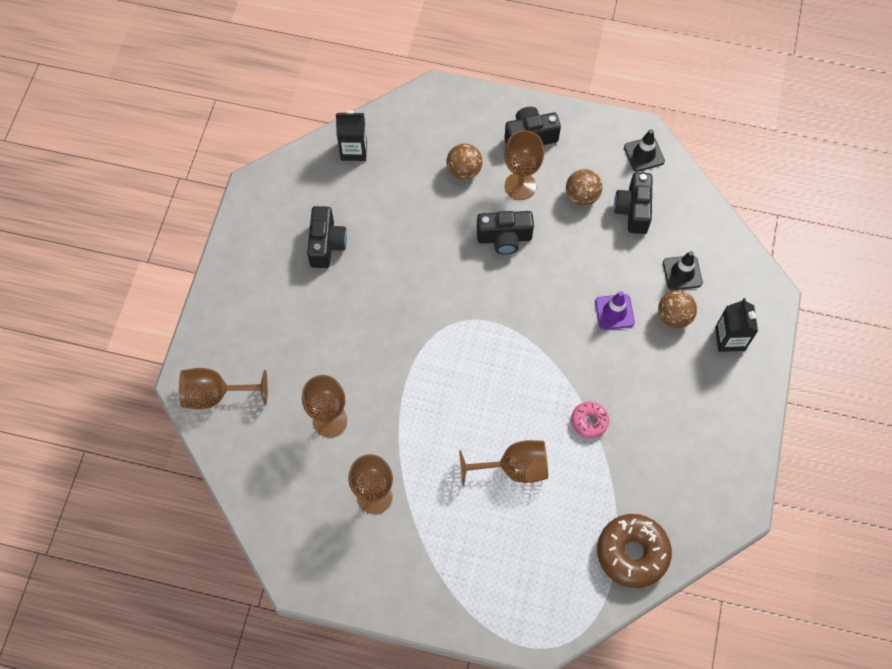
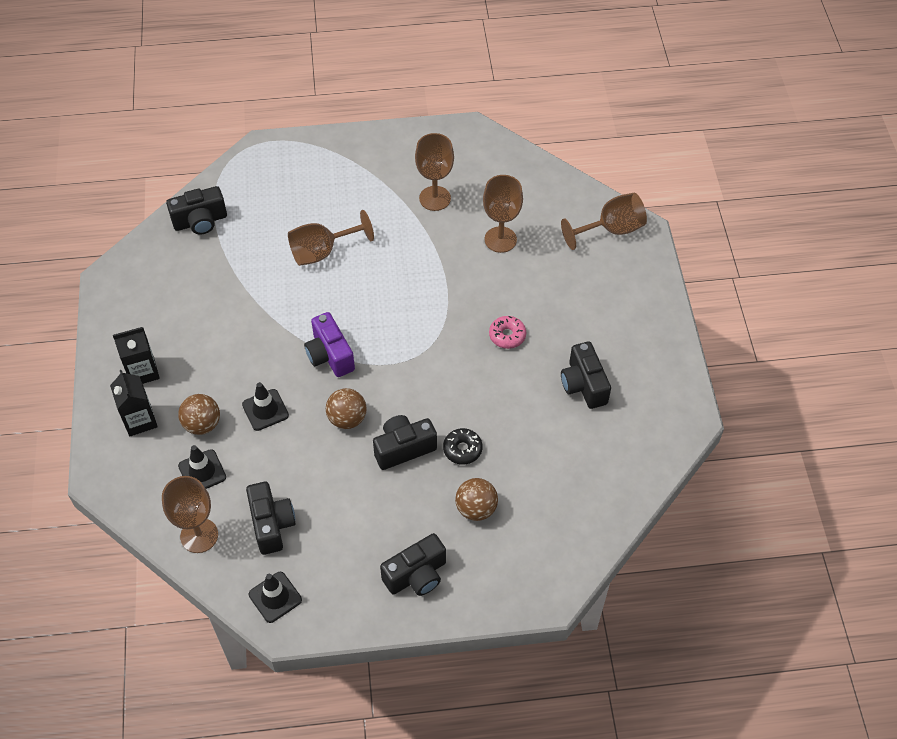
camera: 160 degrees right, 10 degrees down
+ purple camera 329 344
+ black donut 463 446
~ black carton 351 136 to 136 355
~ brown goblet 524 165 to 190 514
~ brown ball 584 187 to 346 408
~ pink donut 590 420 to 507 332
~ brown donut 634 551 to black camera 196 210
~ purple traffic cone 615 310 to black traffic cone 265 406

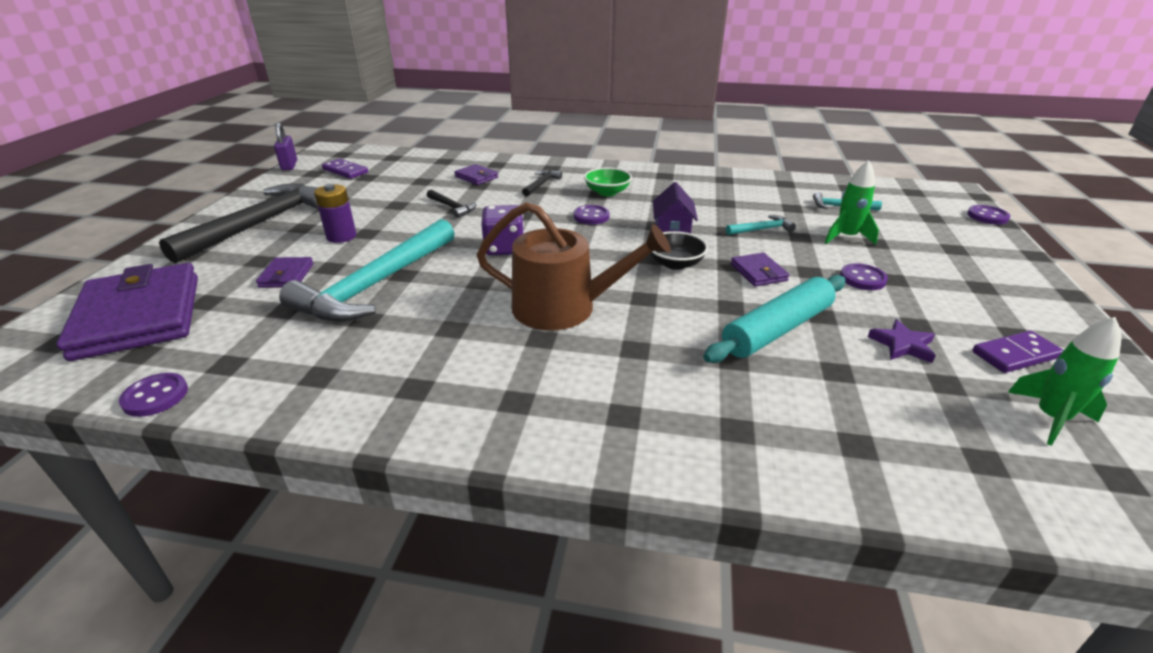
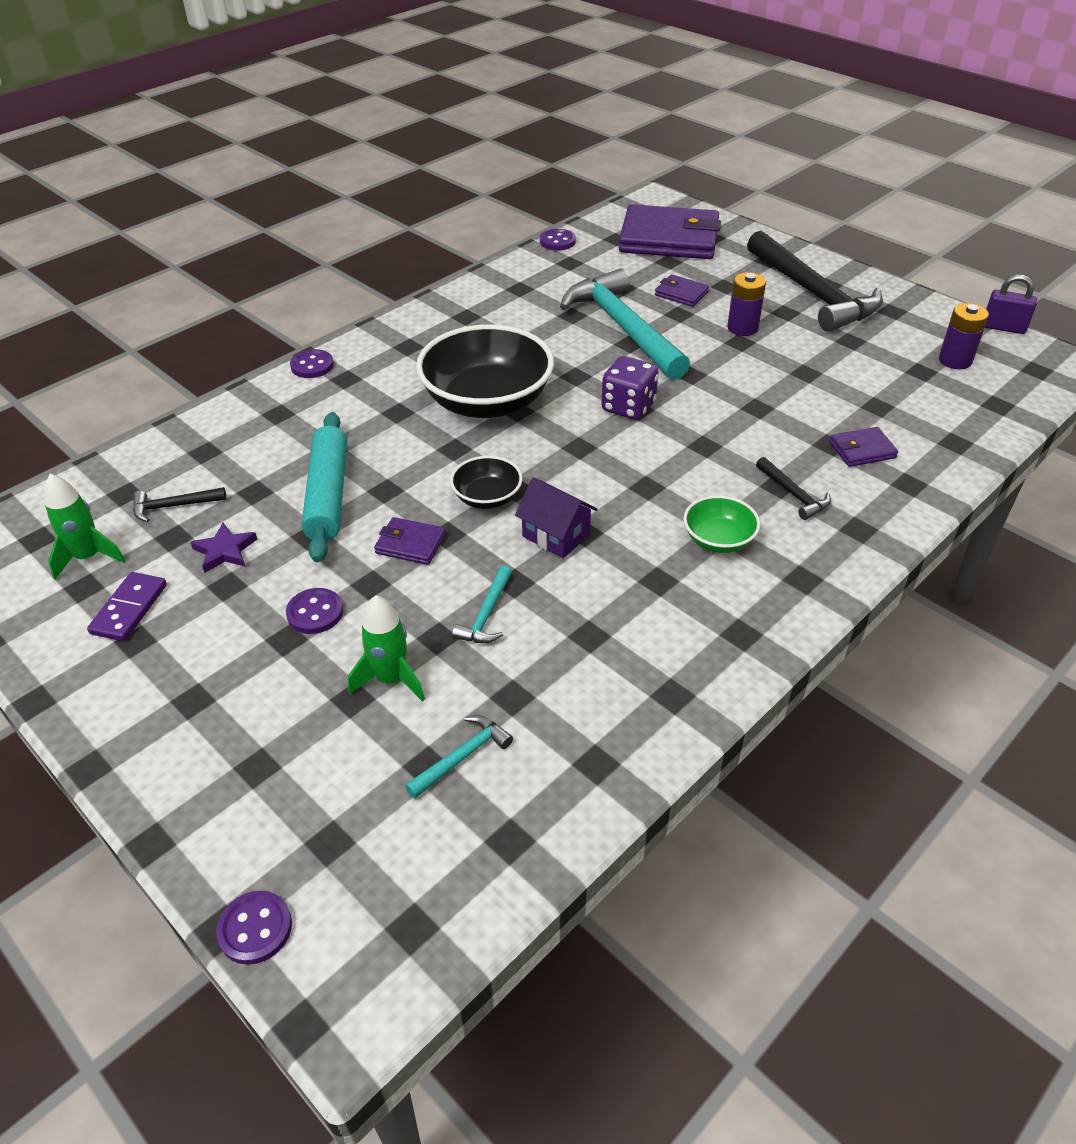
camera: 125 degrees right, 10 degrees up
~ black hammer 451 204 to 179 504
~ purple button 592 215 to 312 363
~ purple domino 345 169 to purple battery 964 336
~ brown watering can 574 266 to black bowl 485 371

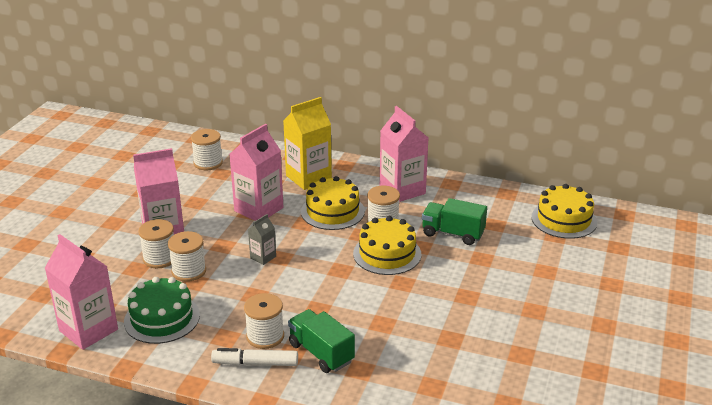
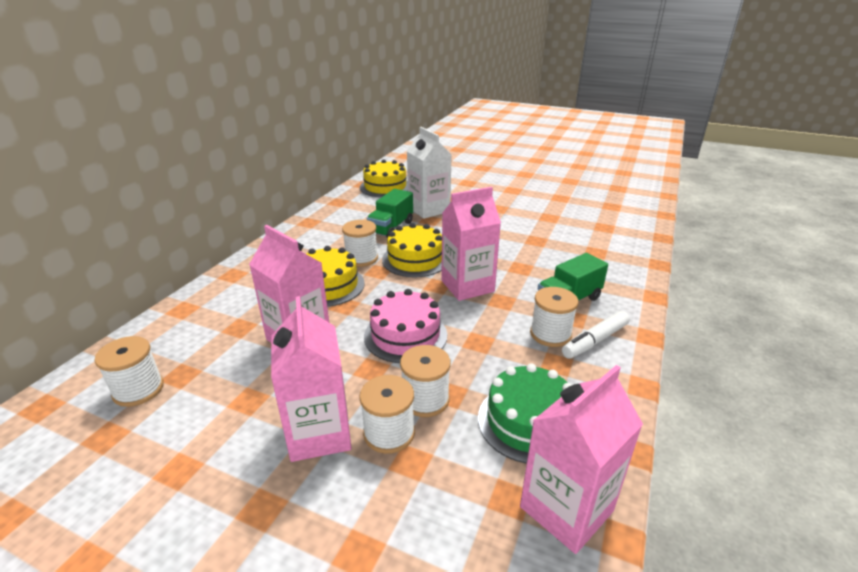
camera: 85 degrees left, 0 degrees up
- yellow carton 307 143
+ white carton 429 173
~ pink carton 404 154 to 471 244
~ grey carton 262 239 to pink cake 405 326
~ white marker 254 357 = 596 335 45 degrees clockwise

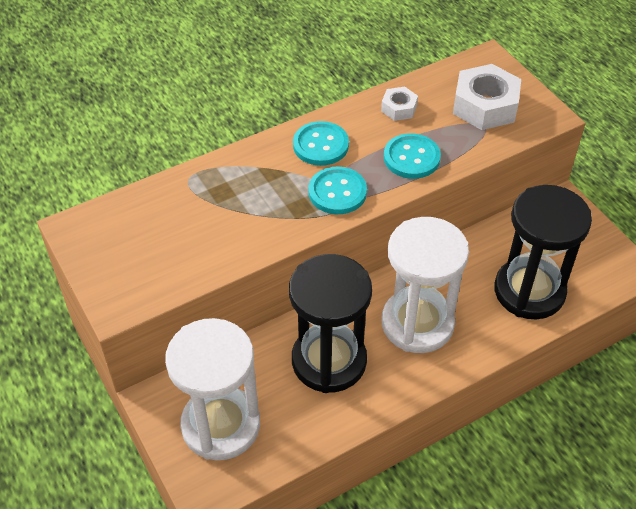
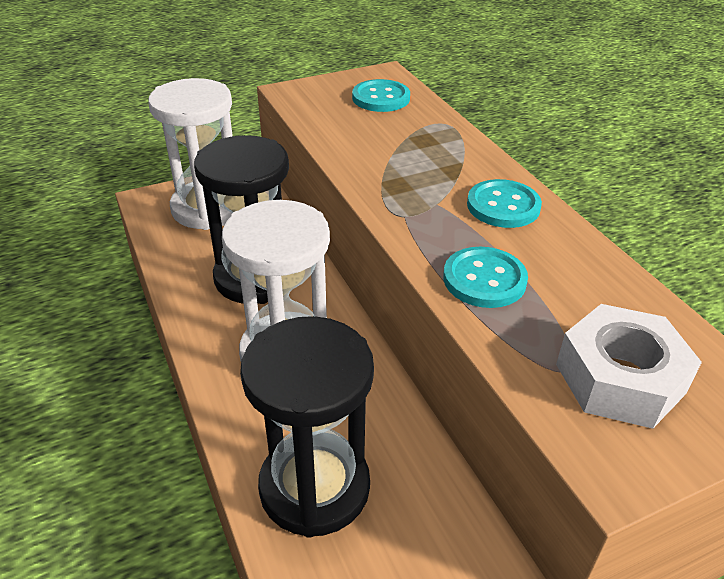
camera: 95 degrees right, 10 degrees down
- white nut 399 104
~ turquoise button 338 190 to 381 95

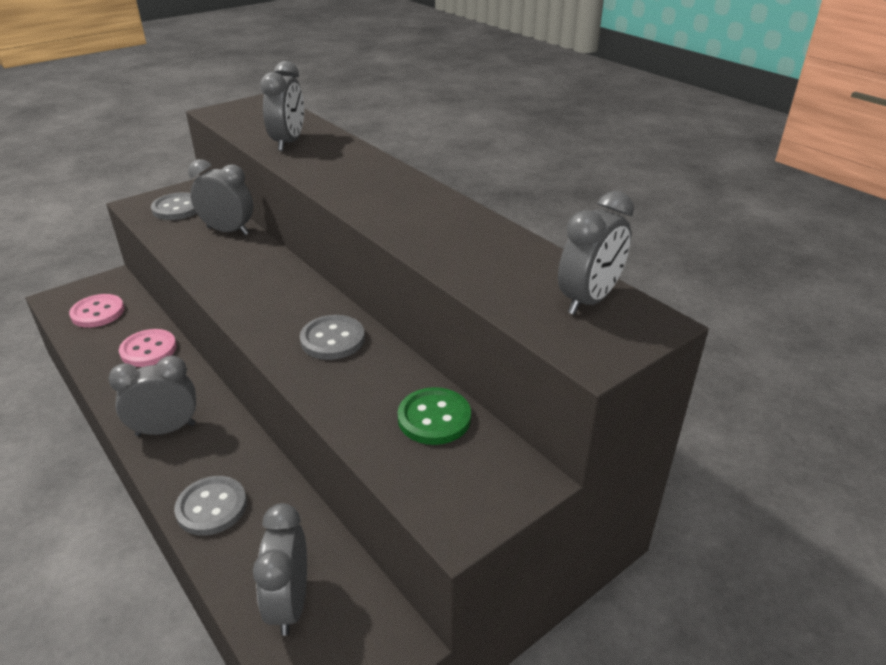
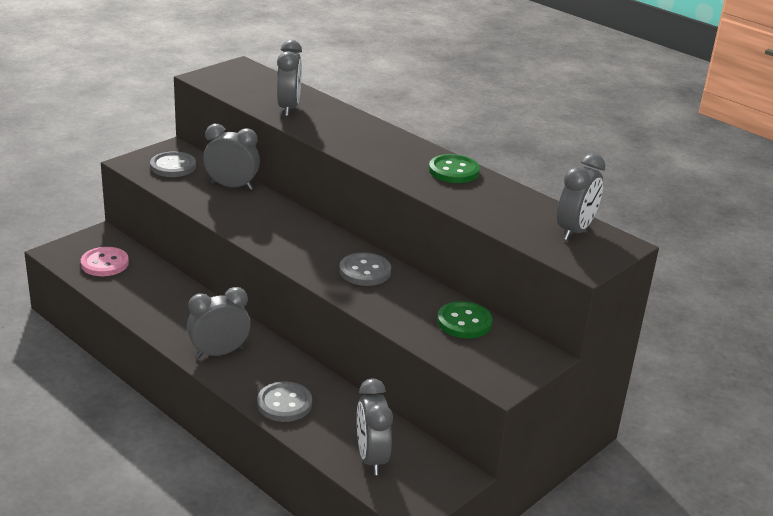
camera: 10 degrees left, 5 degrees down
- pink button 148 348
+ green button 454 168

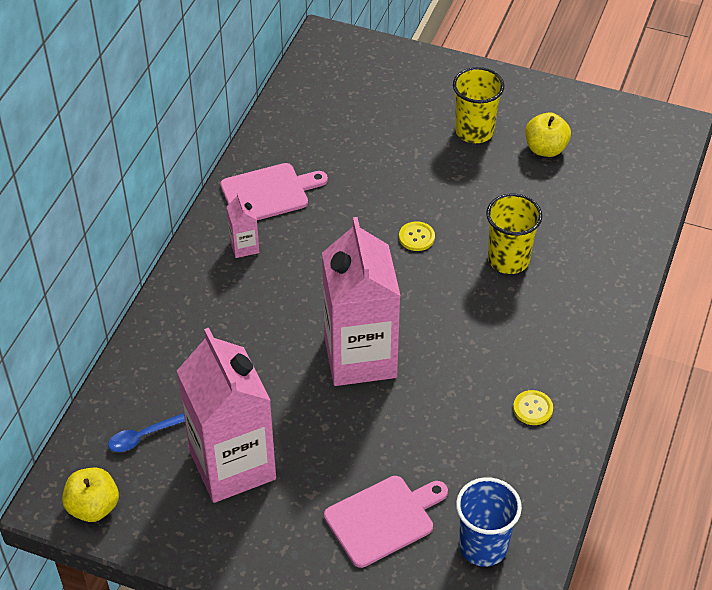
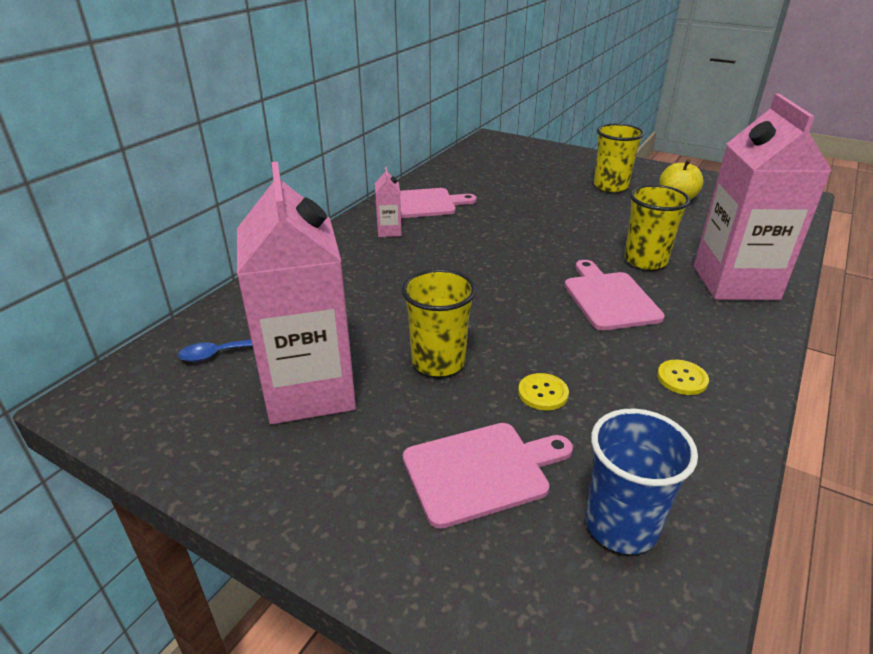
camera: 10 degrees right, 15 degrees down
- yellow apple 90 494
+ yellow cup 438 322
+ pink cutting board 614 295
~ pink carton 361 301 to 763 197
~ yellow button 417 236 to 543 391

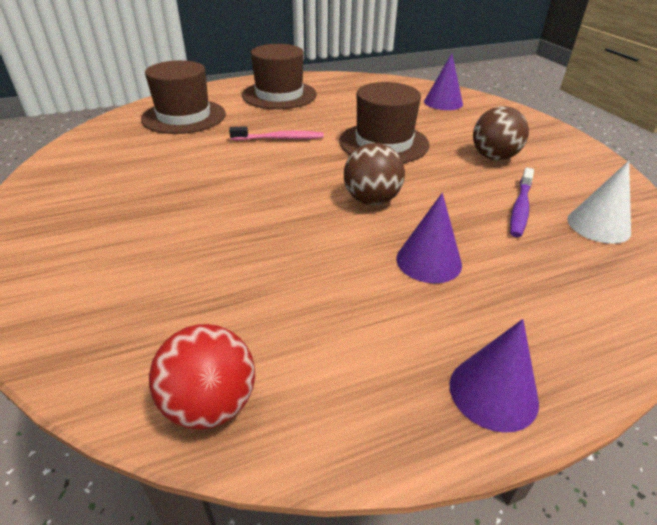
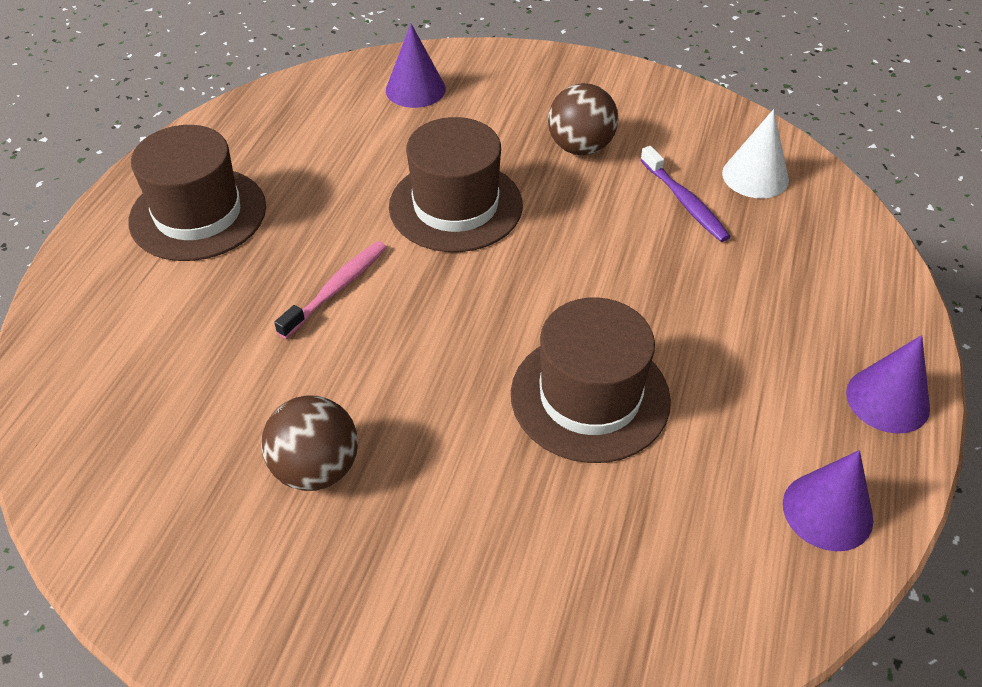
camera: 50 degrees left, 10 degrees up
- red ball 202 377
~ brown hat 183 97 to 591 380
~ brown ball 374 174 to 309 443
~ purple cone 429 238 to 828 500

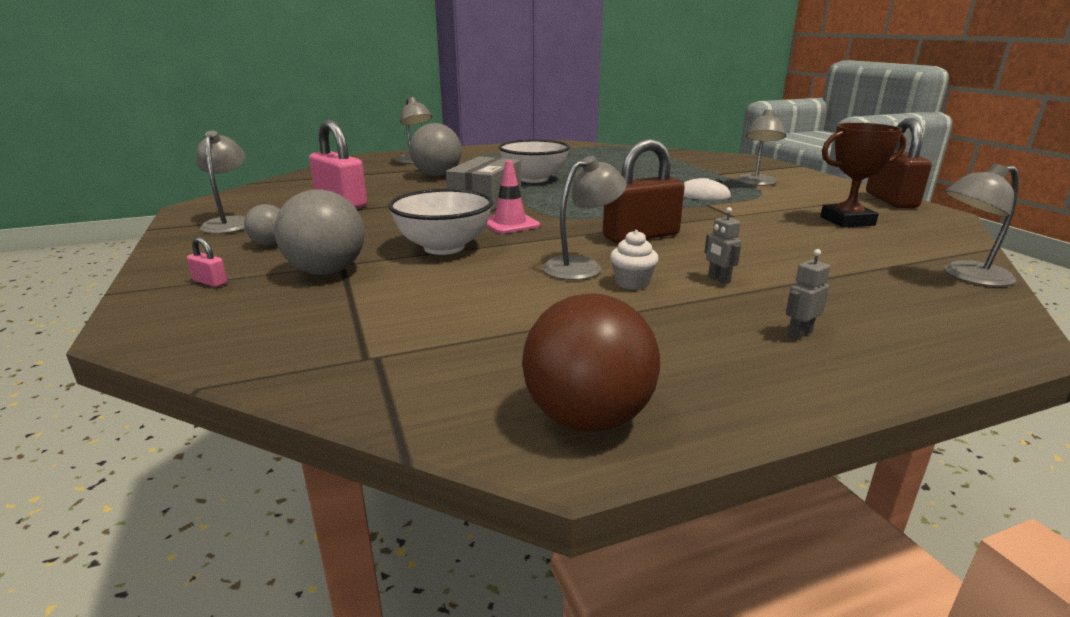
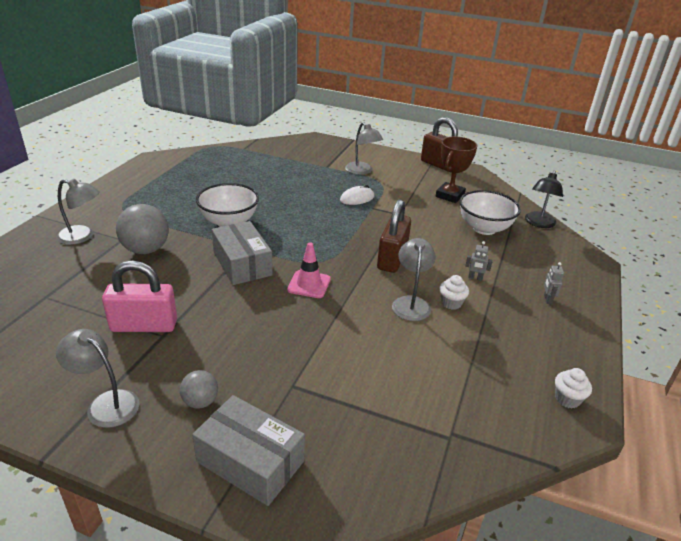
camera: 50 degrees left, 10 degrees up
- grey ball 319 232
~ white bowl 440 222 to 490 212
~ pink padlock 207 262 to grey box 248 450
~ brown ball 591 363 to white cupcake 573 388
~ grey lamp 981 225 to black lamp 544 199

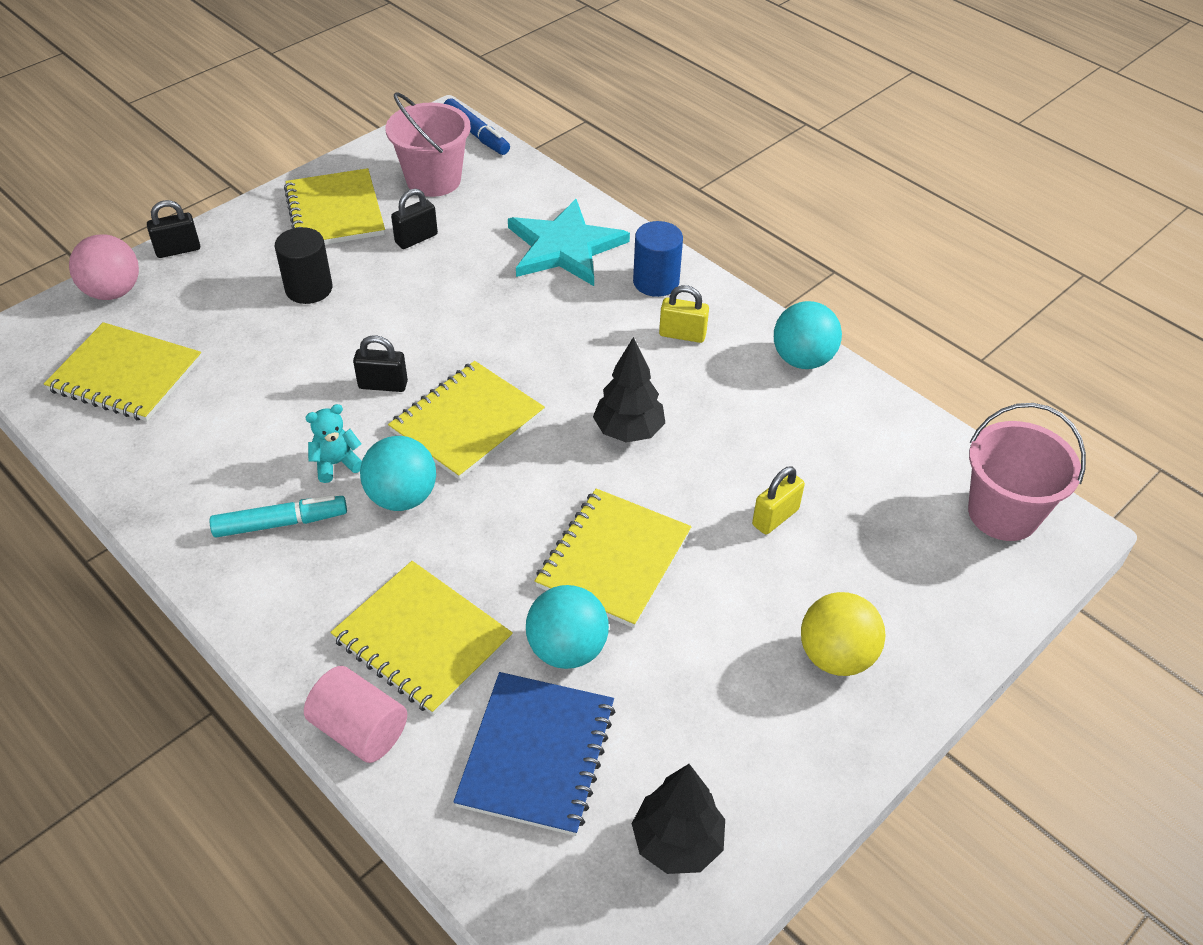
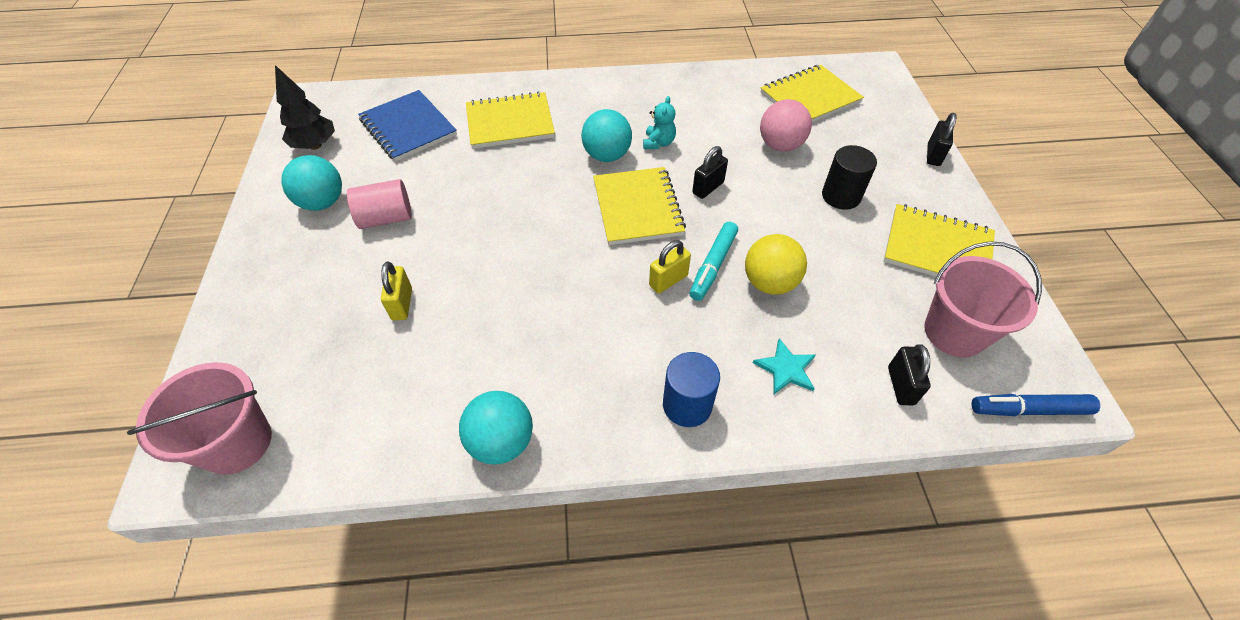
camera: 130 degrees right, 5 degrees up
- yellow notebook 613 558
- black tree 629 390
~ pink ball 104 267 to 786 125
~ turquoise marker 278 516 to 713 261
~ pink cylinder 355 714 to 379 204
~ black padlock 414 219 to 909 374
~ turquoise ball 567 627 to 311 183
~ yellow padlock 684 314 to 670 267
~ yellow ball 843 634 to 776 264
~ turquoise star 569 242 = 784 366 x0.49

